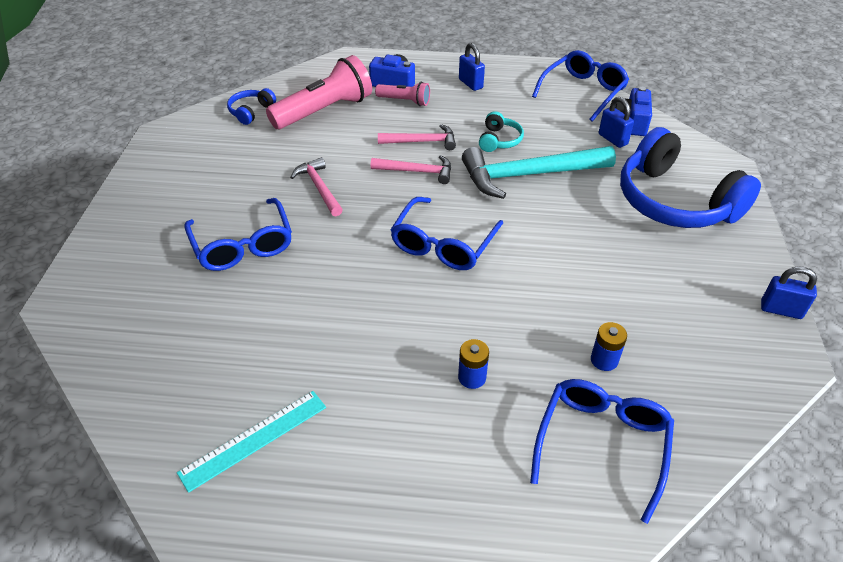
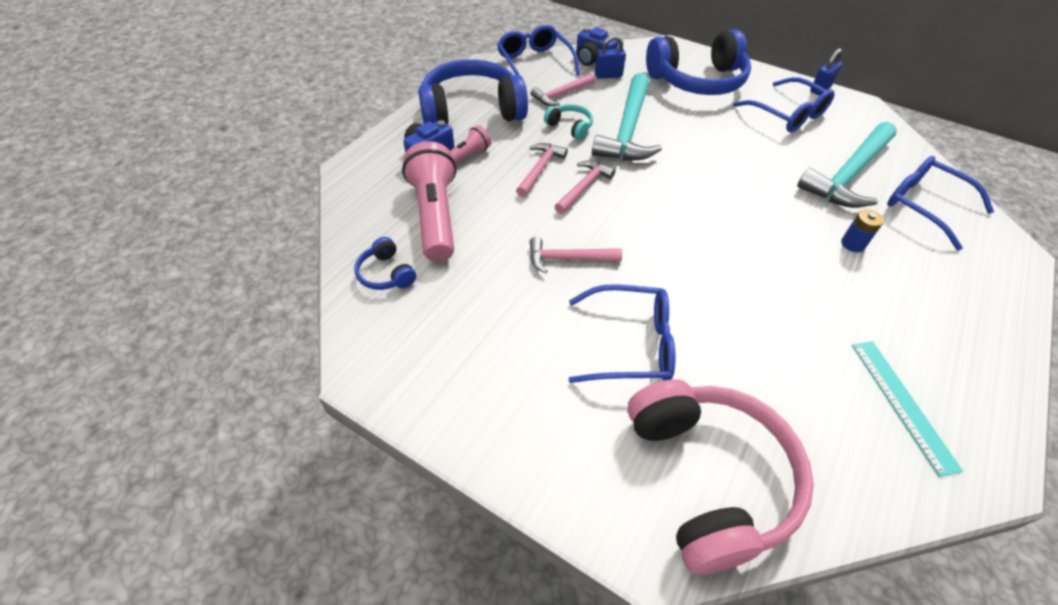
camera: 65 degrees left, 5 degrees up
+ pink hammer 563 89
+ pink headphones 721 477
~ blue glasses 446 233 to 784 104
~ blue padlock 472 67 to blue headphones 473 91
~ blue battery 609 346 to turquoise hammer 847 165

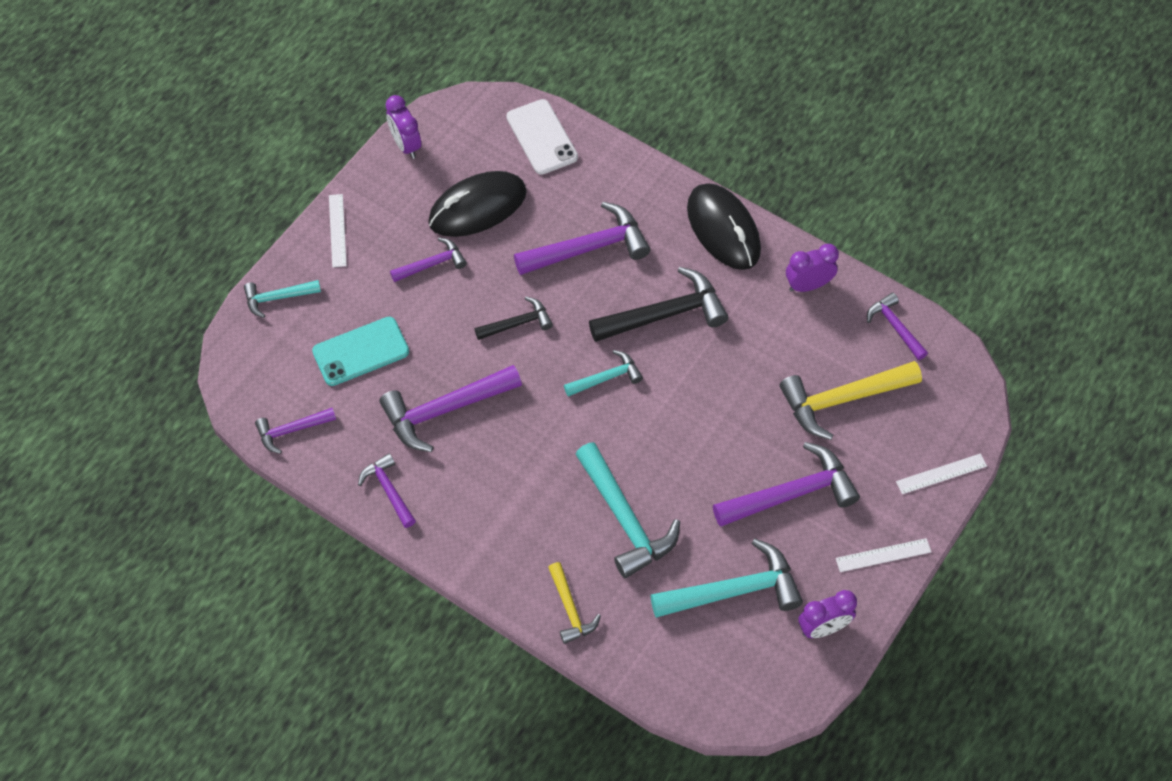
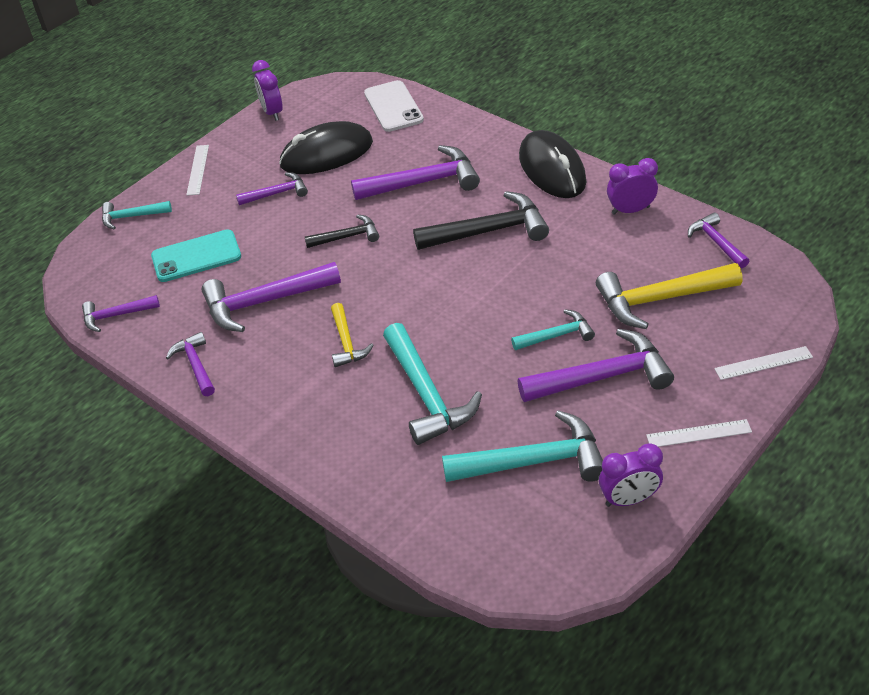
camera: 10 degrees right, 15 degrees down
~ yellow hammer 574 603 to 352 335
~ turquoise hammer 603 373 to 553 329

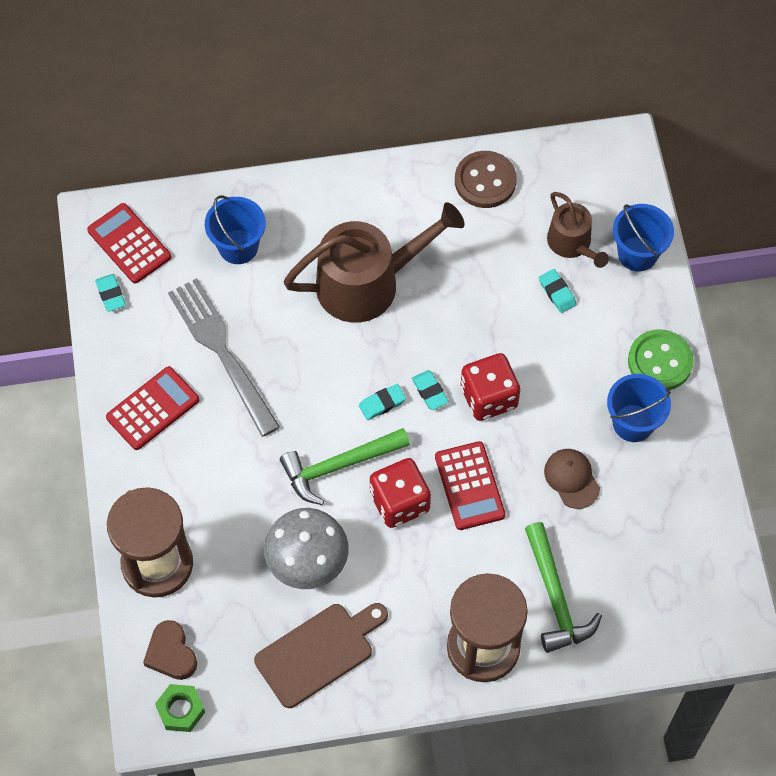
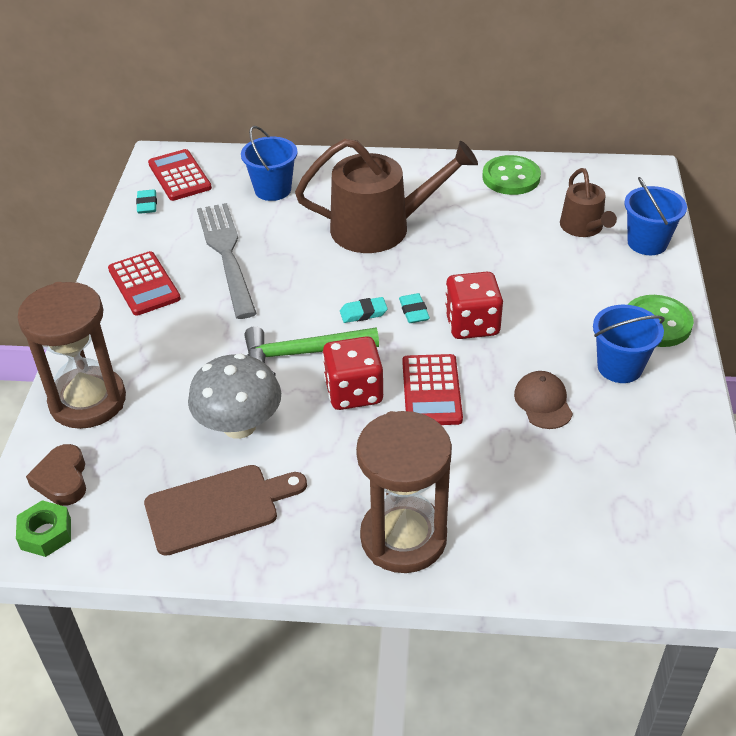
camera: 15 degrees right, 20 degrees down
- green hammer 563 587
- turquoise eraser 558 291
~ brown button 486 179 to green button 511 175
~ red calculator 152 408 = 144 283 90 degrees clockwise

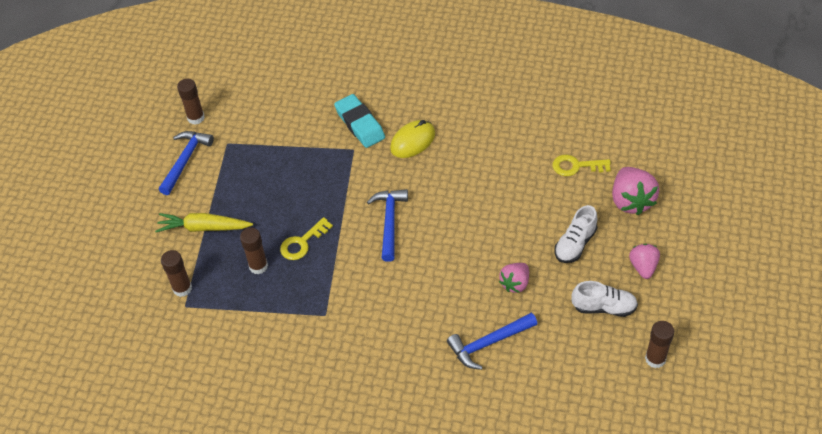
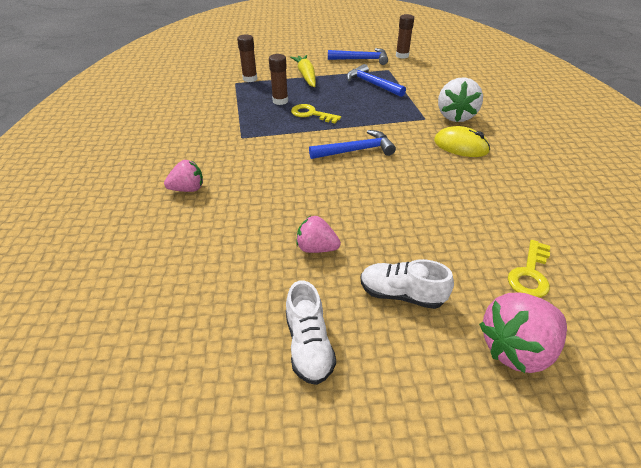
camera: 70 degrees right, 10 degrees down
- brown glue stick 659 344
~ blue hammer 492 341 to 376 80
~ pink strawberry 644 261 to 183 176
~ turquoise eraser 359 121 to white strawberry 460 99
~ yellow key 581 165 = 529 269 135 degrees counterclockwise

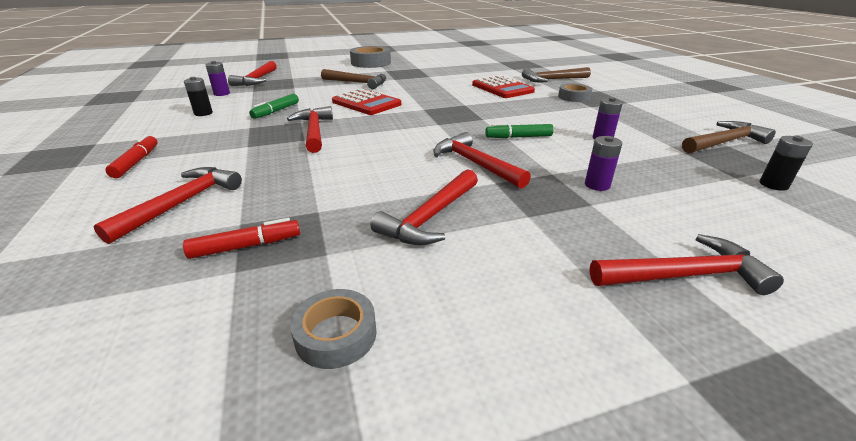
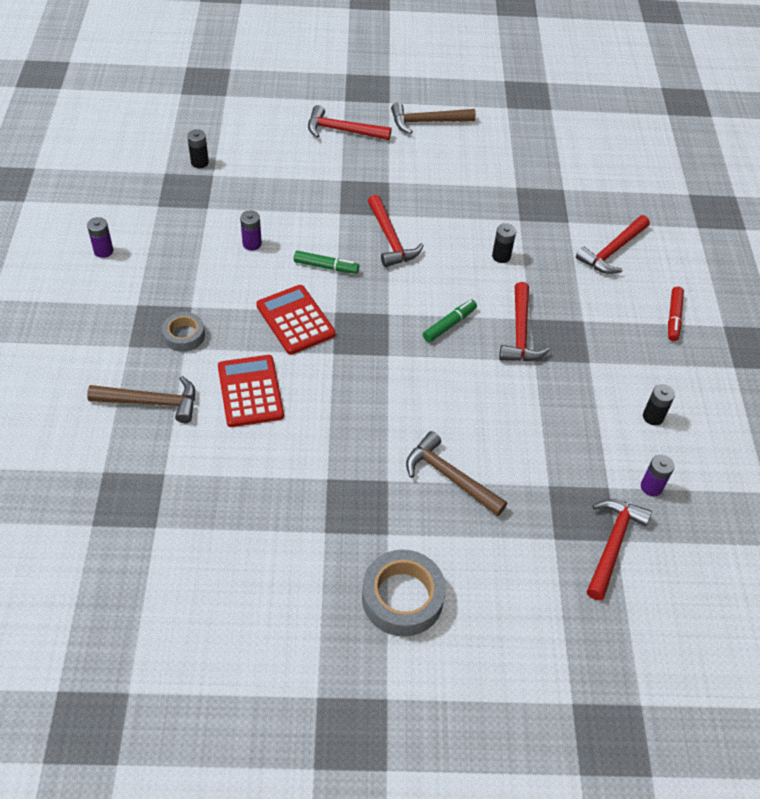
camera: 165 degrees left, 20 degrees up
- red marker 241 238
- grey tape 333 329
- red hammer 424 207
+ black battery 504 243
~ green marker 274 106 to 450 320
~ red calculator 366 102 to 296 320
~ purple battery 603 163 to 100 237
~ brown hammer 729 137 to 433 118

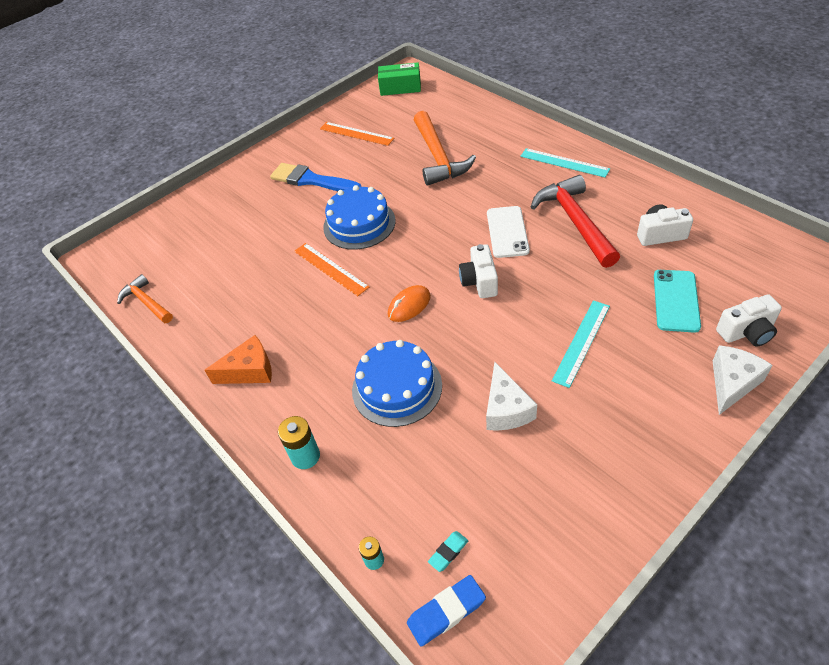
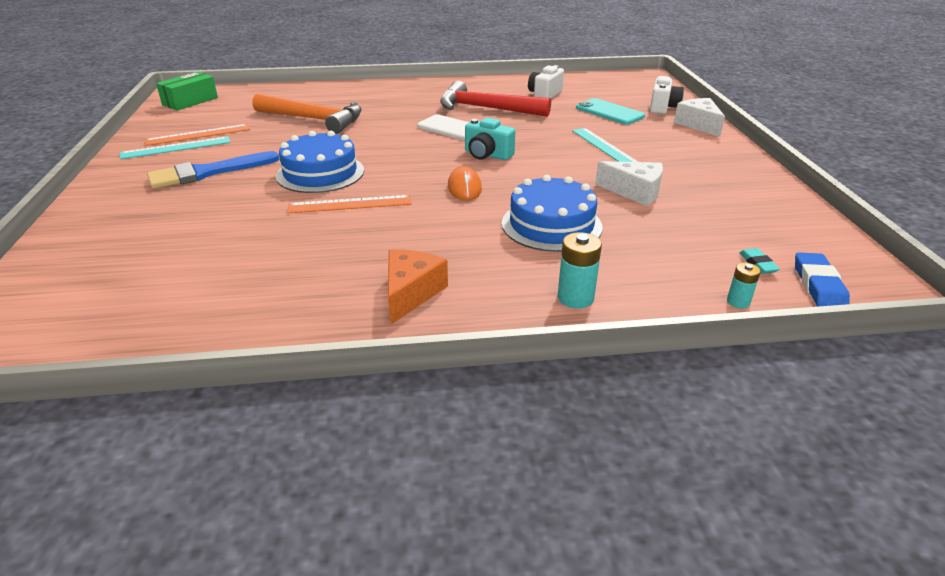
camera: 60 degrees left, 15 degrees down
- orange hammer 145 298
~ turquoise ruler 565 162 to 175 147
~ white camera 478 271 to turquoise camera 490 139

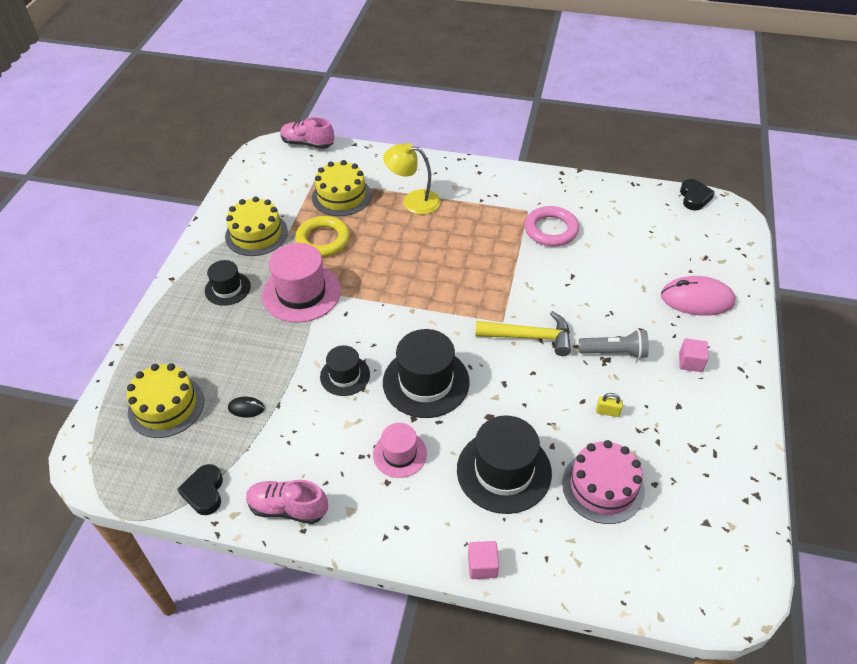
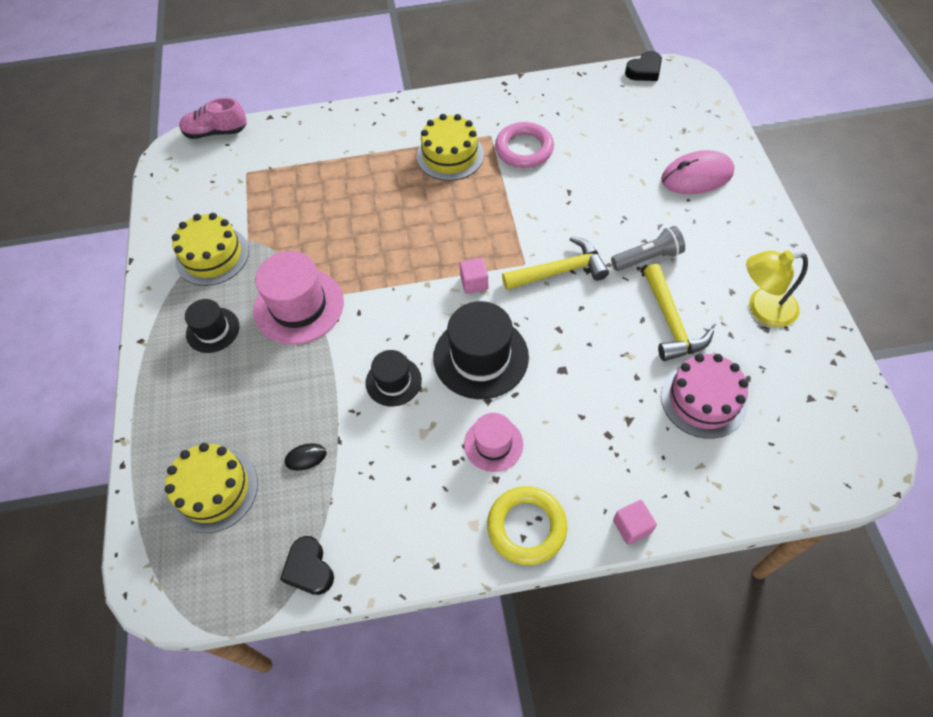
camera: 20 degrees left, 10 degrees up
- pink shoe 287 502
- black hat 504 464
~ yellow ring 322 236 to 527 525
~ yellow cake 341 188 to 450 147
~ yellow lamp 412 179 to 777 288
~ pink cube 693 355 to 474 276
~ yellow padlock 609 405 to yellow hammer 679 312
~ black heart 697 194 = 643 66 75 degrees clockwise

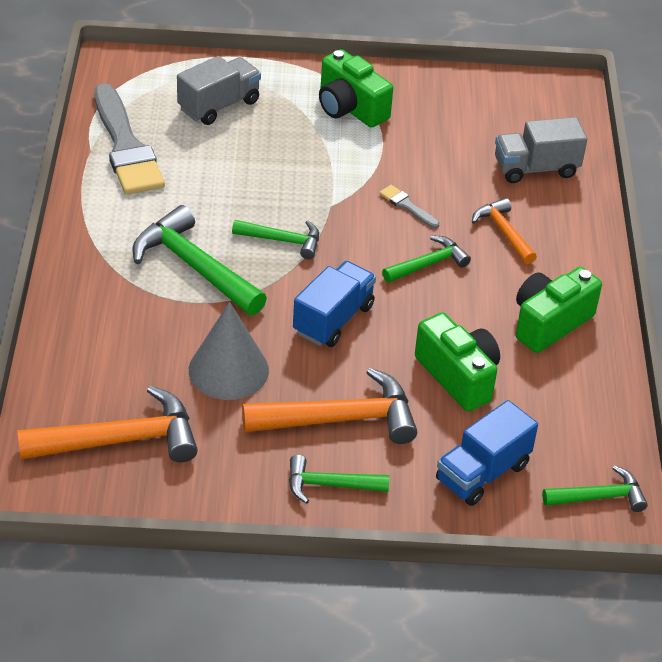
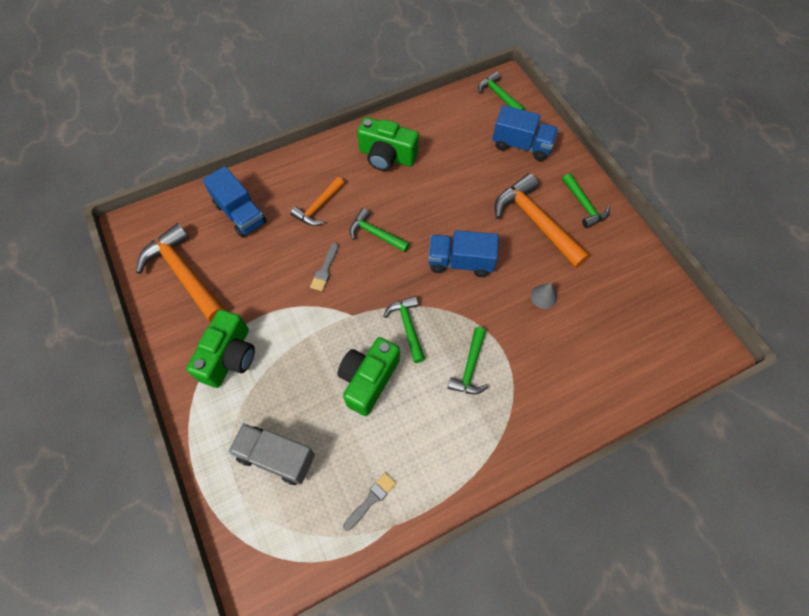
camera: 115 degrees left, 20 degrees up
~ orange hammer 107 424 to 181 272
~ green camera 457 362 to 368 376
~ grey truck 541 150 to blue truck 235 201
~ grey brush 129 139 = 369 502 x0.42
~ green hammer 199 260 = 468 360 x0.58
~ grey cone 229 351 = 544 296 x0.47

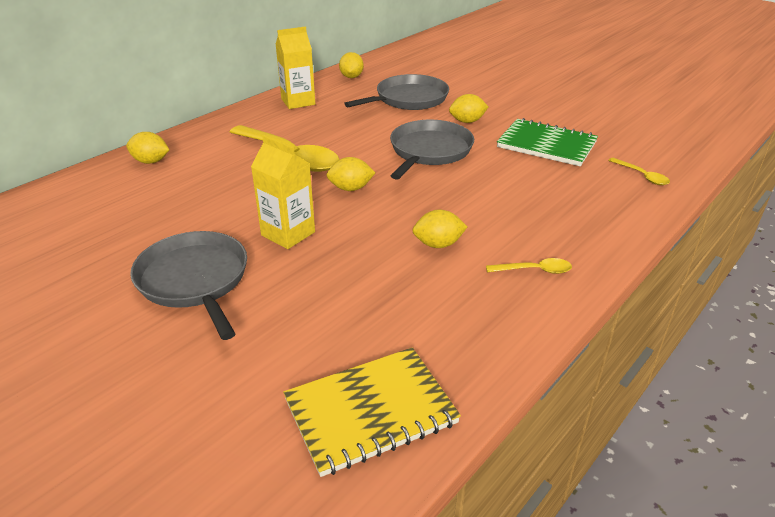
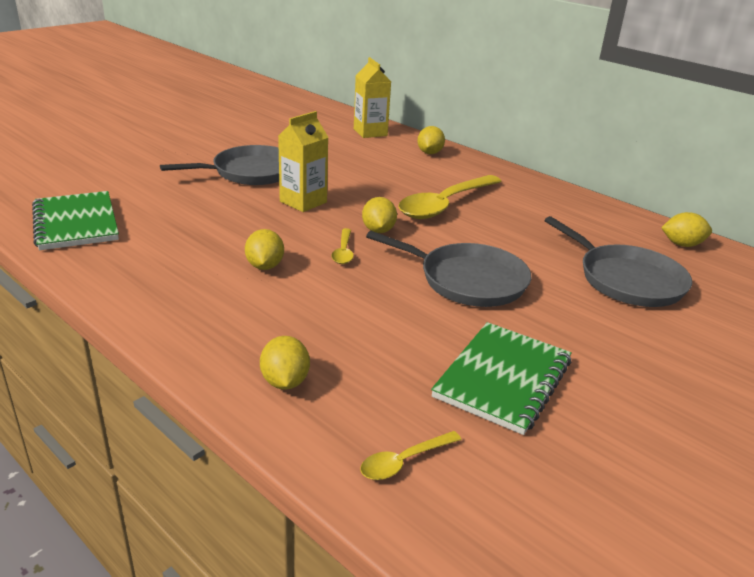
camera: 90 degrees right, 5 degrees down
~ yellow carton 295 67 to 372 97
~ yellow lemon 468 108 to 285 363
~ yellow spoon 529 266 to 342 246
~ yellow notebook 372 412 to green notebook 75 220

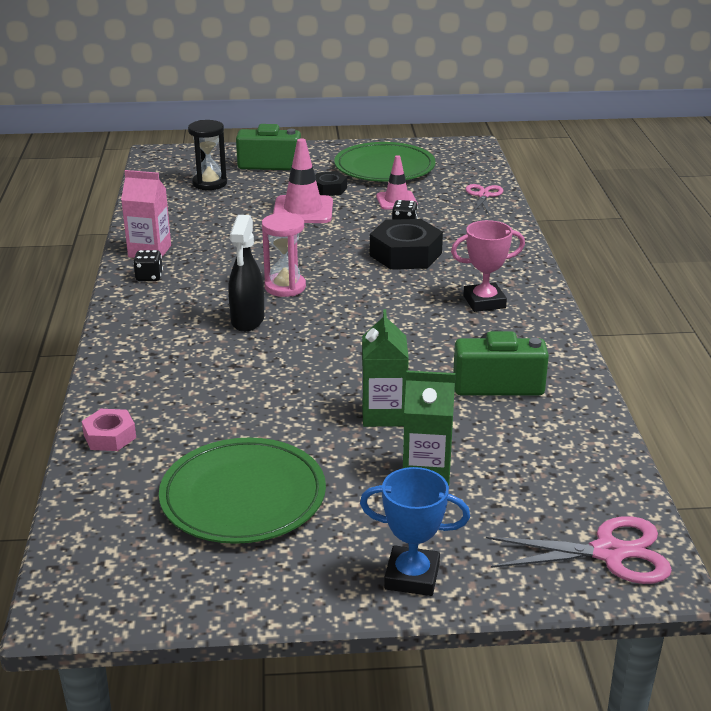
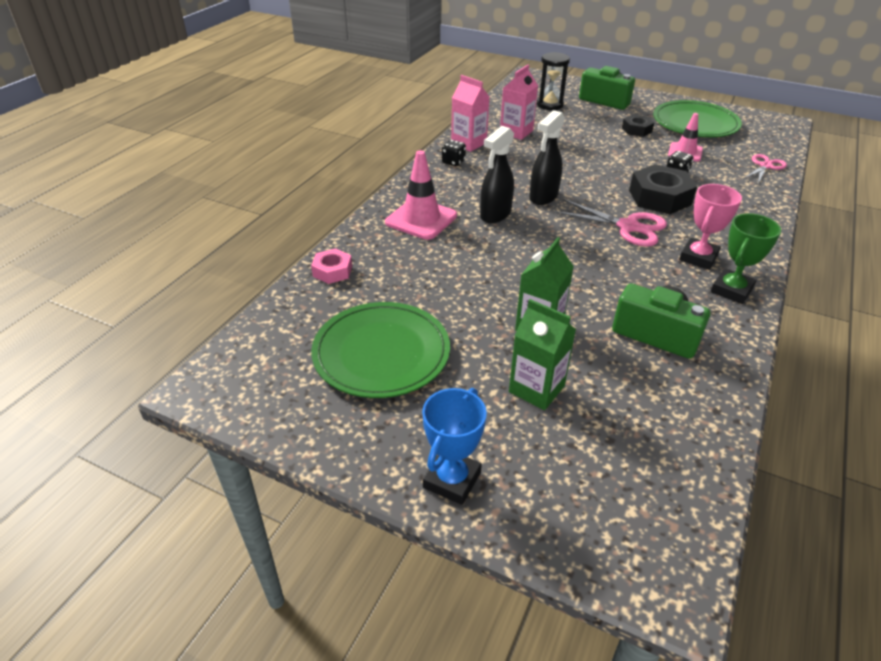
camera: 30 degrees right, 10 degrees up
+ pink carton 519 102
+ green trophy 746 258
~ pink traffic cone 303 181 to 421 195
~ pink scissors 579 550 to 611 223
~ pink hourglass 284 255 to black spray bottle 547 157
~ blue trophy 415 531 = 454 446 75 degrees clockwise
~ pink trophy 488 266 = 710 227 75 degrees counterclockwise

